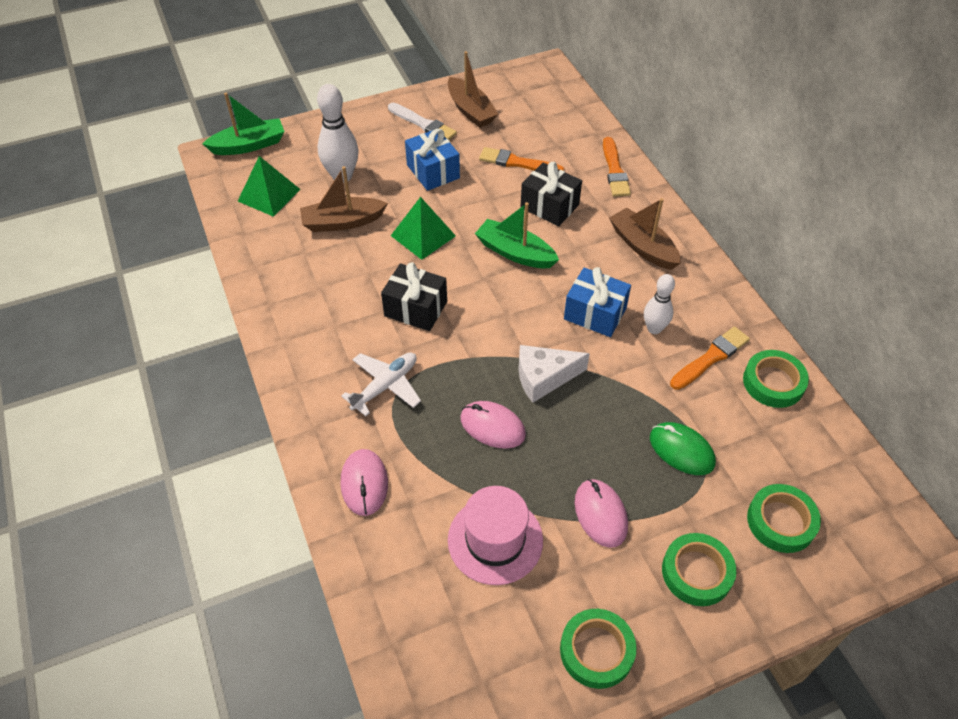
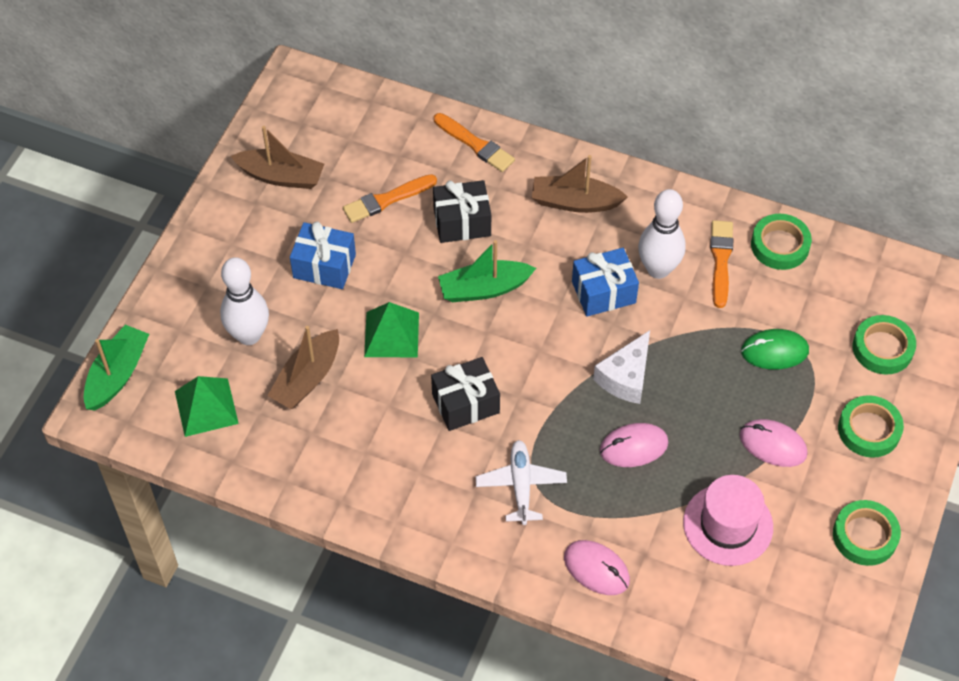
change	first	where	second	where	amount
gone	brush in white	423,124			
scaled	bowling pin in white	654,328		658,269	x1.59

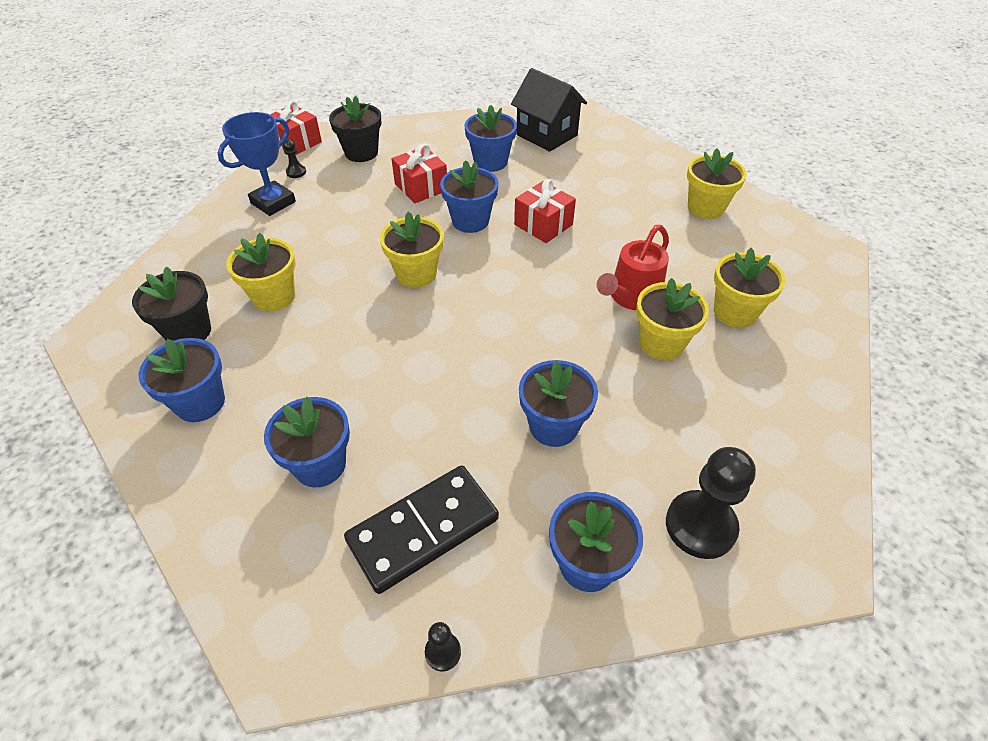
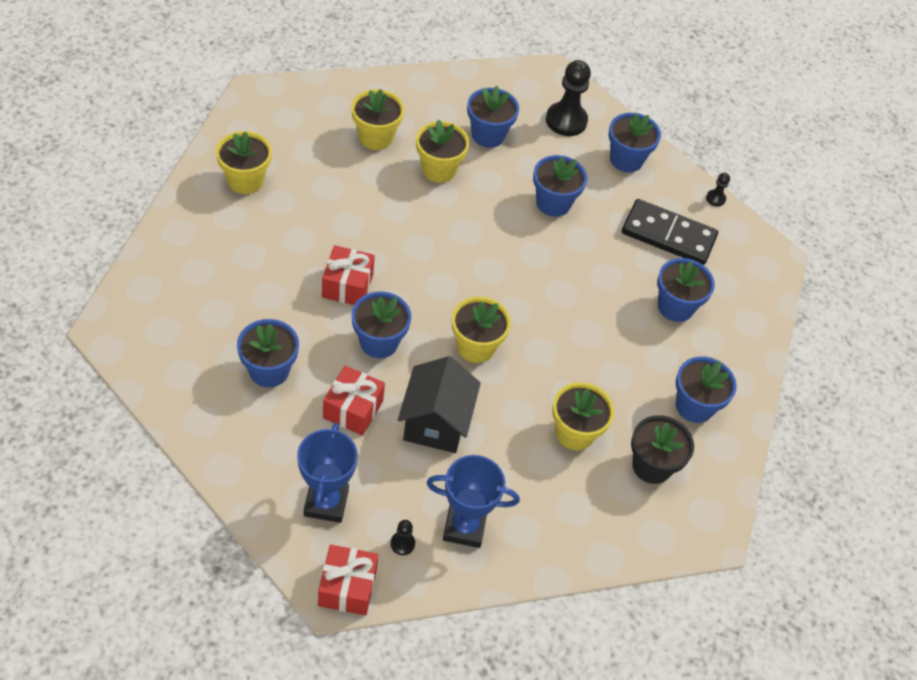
change	first	where	second	where	amount
swapped	flower pot in black	361,153	trophy in blue	326,503	
shifted	house in black	546,135		436,423	
gone	watering can in red	631,297			
new			flower pot in blue	488,135	

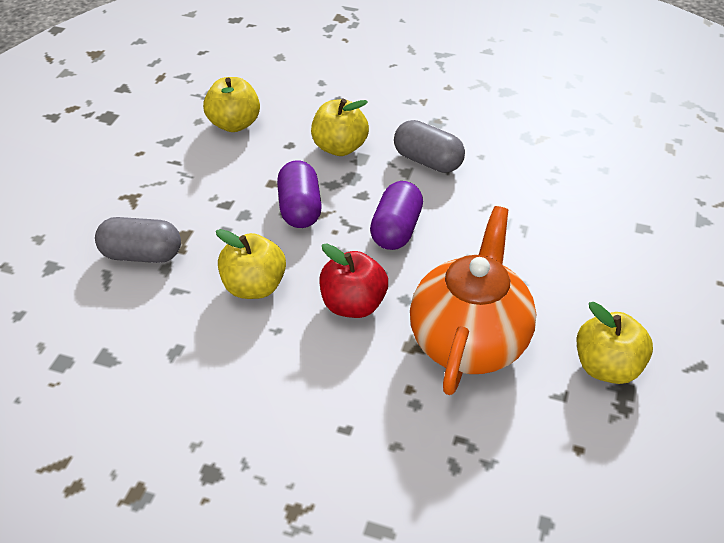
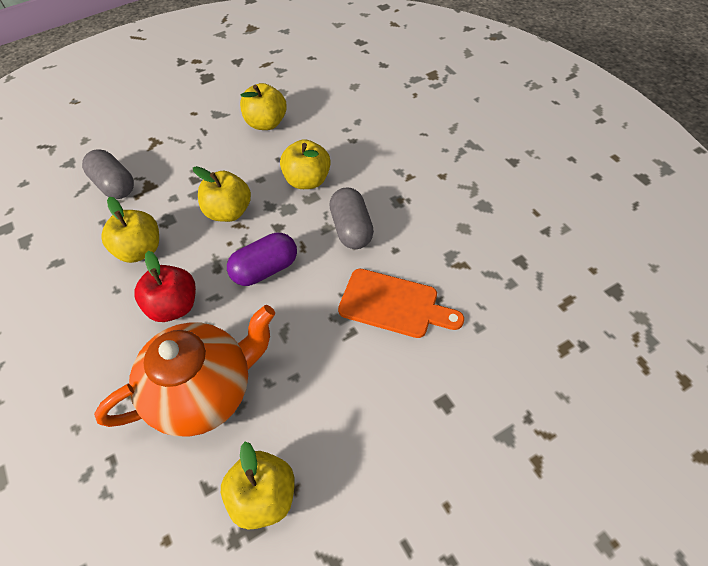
change	first	where	second	where	amount
swapped	capsule in purple	300,209	apple in yellow	229,211	
new			cutting board in orange	394,304	

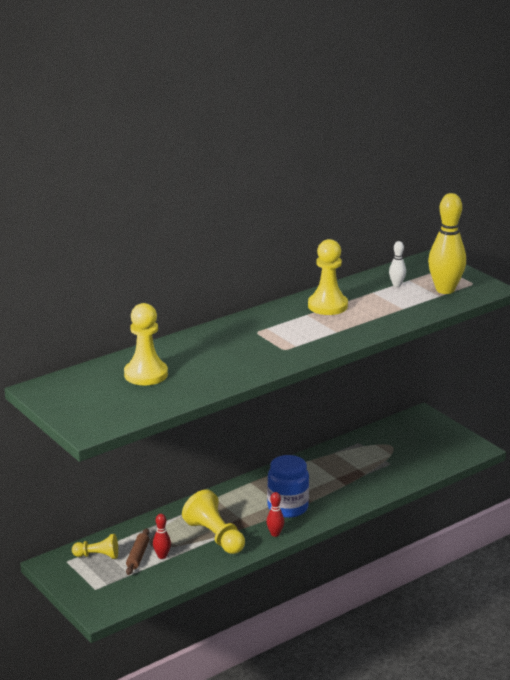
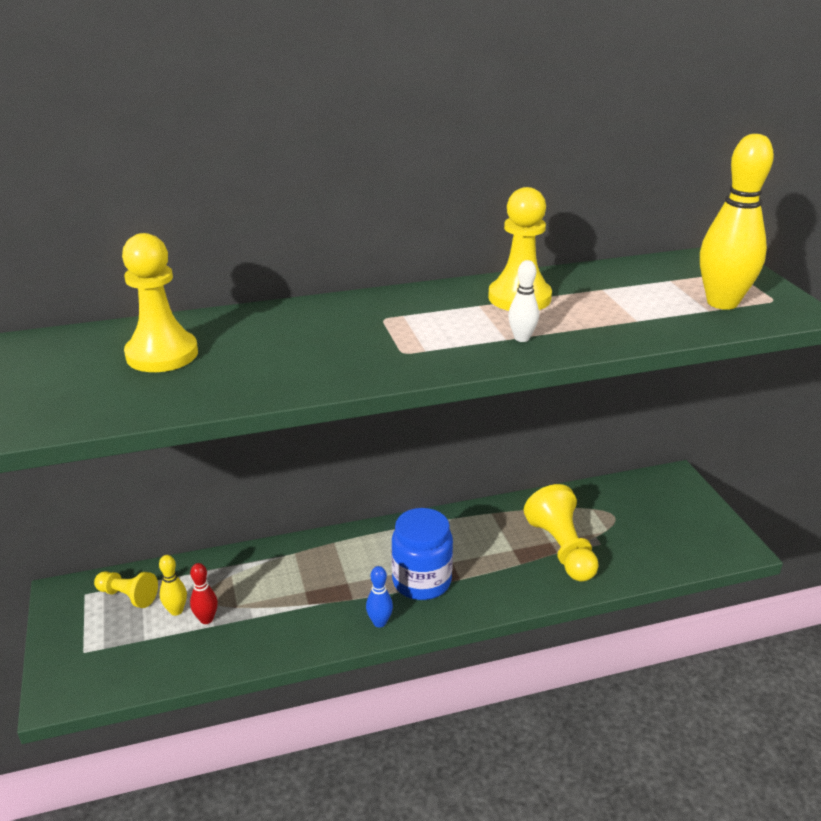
change	first	where	second	where	amount
swapped	rolling pin in brown	138,556	bowling pin in yellow	176,611	
shifted	pawn in yellow	215,536		562,549	
repainted	bowling pin in red	275,534	bowling pin in blue	379,622	
shifted	bowling pin in white	396,285		521,338	

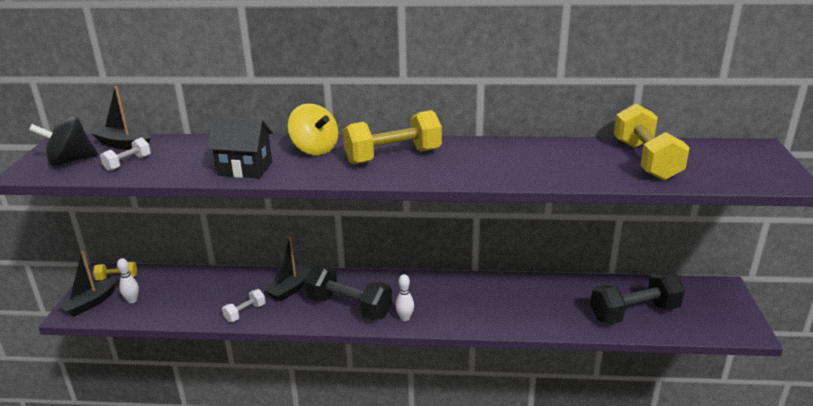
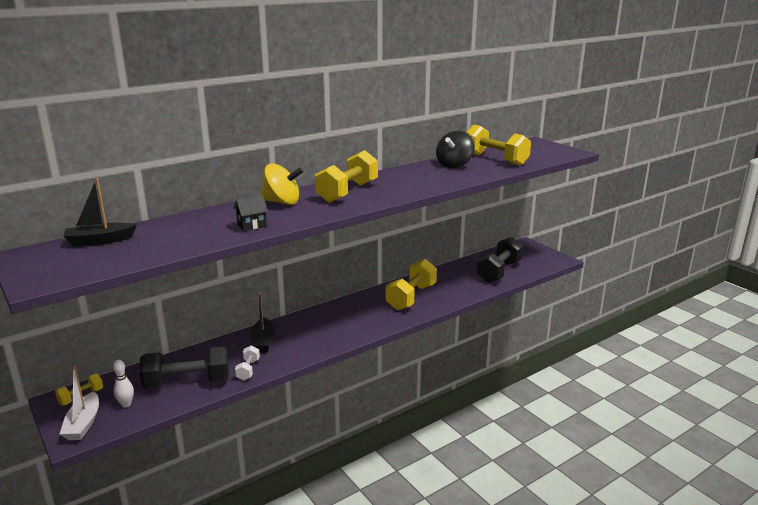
change	first	where	second	where	amount
shifted	spinning top in black	70,161		454,165	
repainted	boat in black	90,303	boat in white	83,424	
gone	dumbbell in white	128,163			
scaled	house in black	245,169		252,225	x0.60
shifted	dumbbell in black	349,307		187,383	
gone	bowling pin in white	405,318			
new			dumbbell in yellow	411,297	

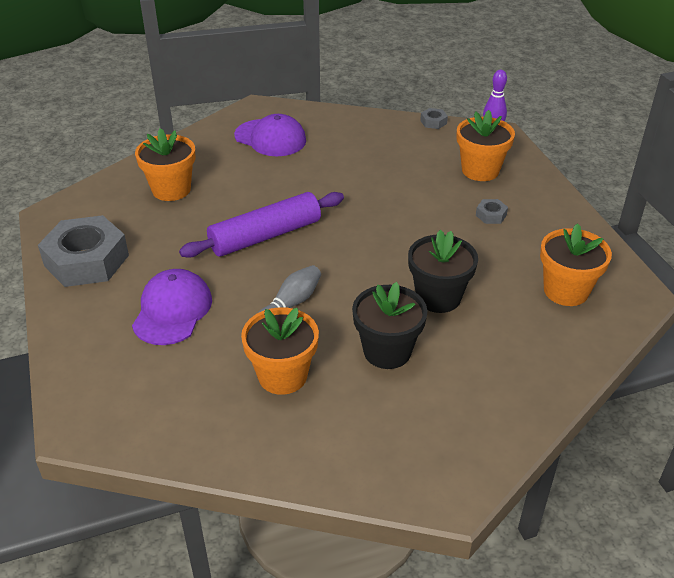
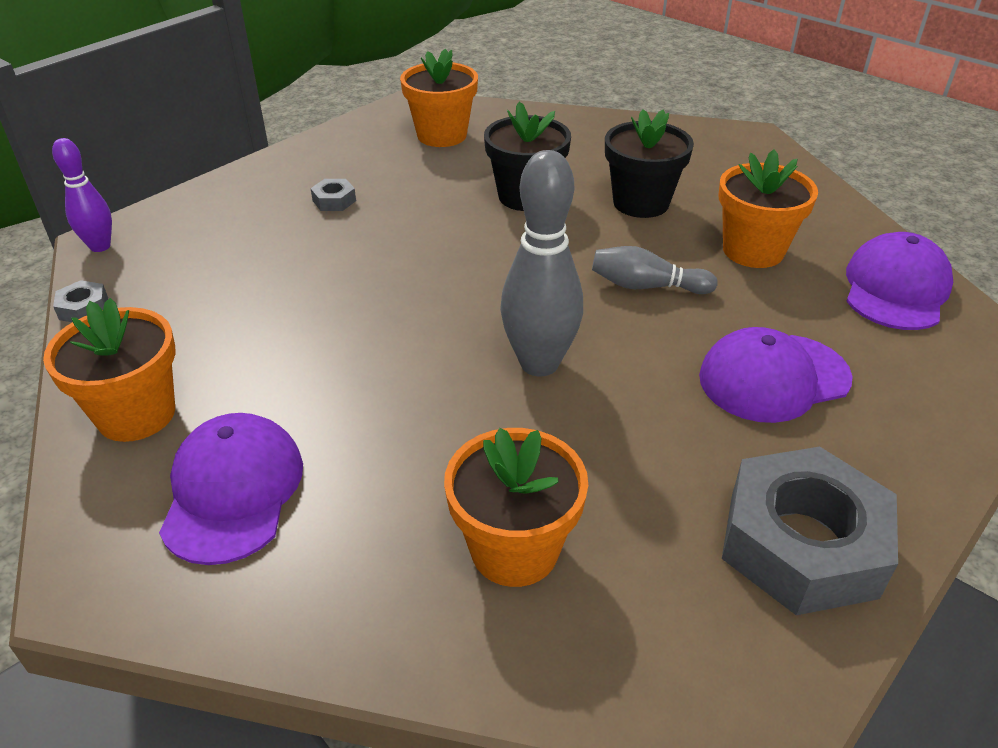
change	first	where	second	where	amount
swapped	rolling pin in purple	265,236	bowling pin in grey	539,363	
shifted	flower pot in orange	480,170		136,414	
new			cap in purple	895,289	

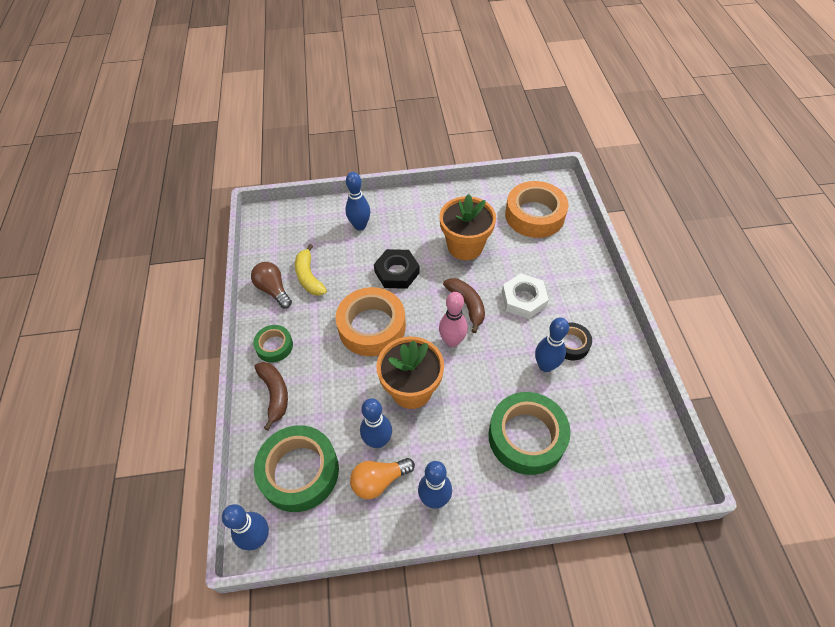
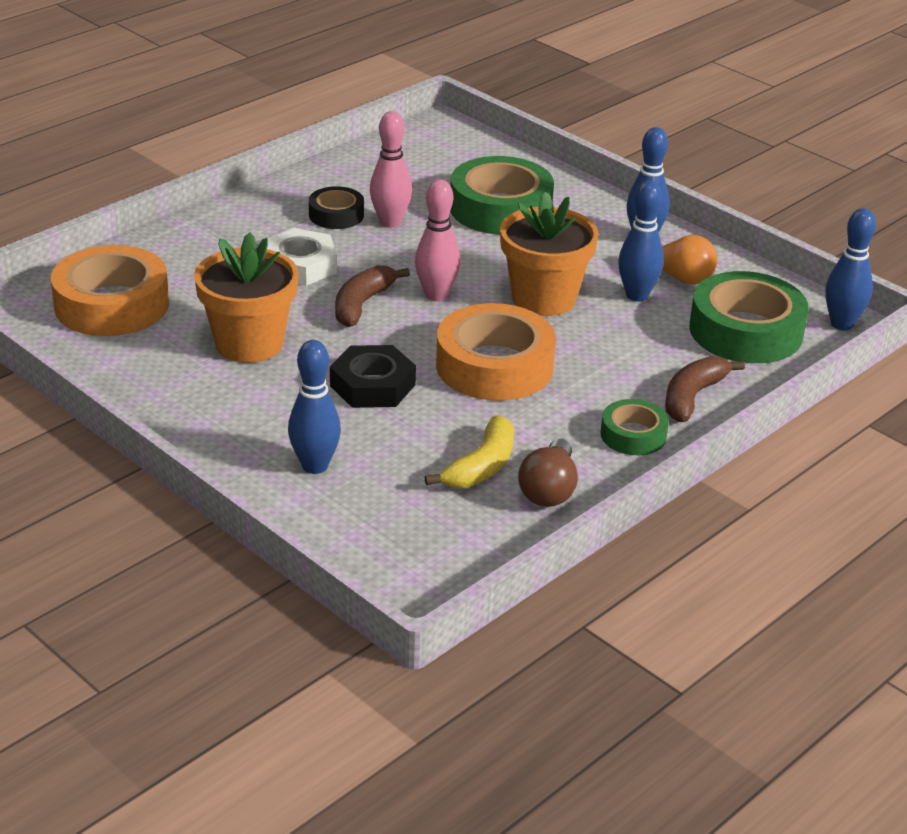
change	first	where	second	where	amount
repainted	bowling pin in blue	545,366	bowling pin in pink	390,222	

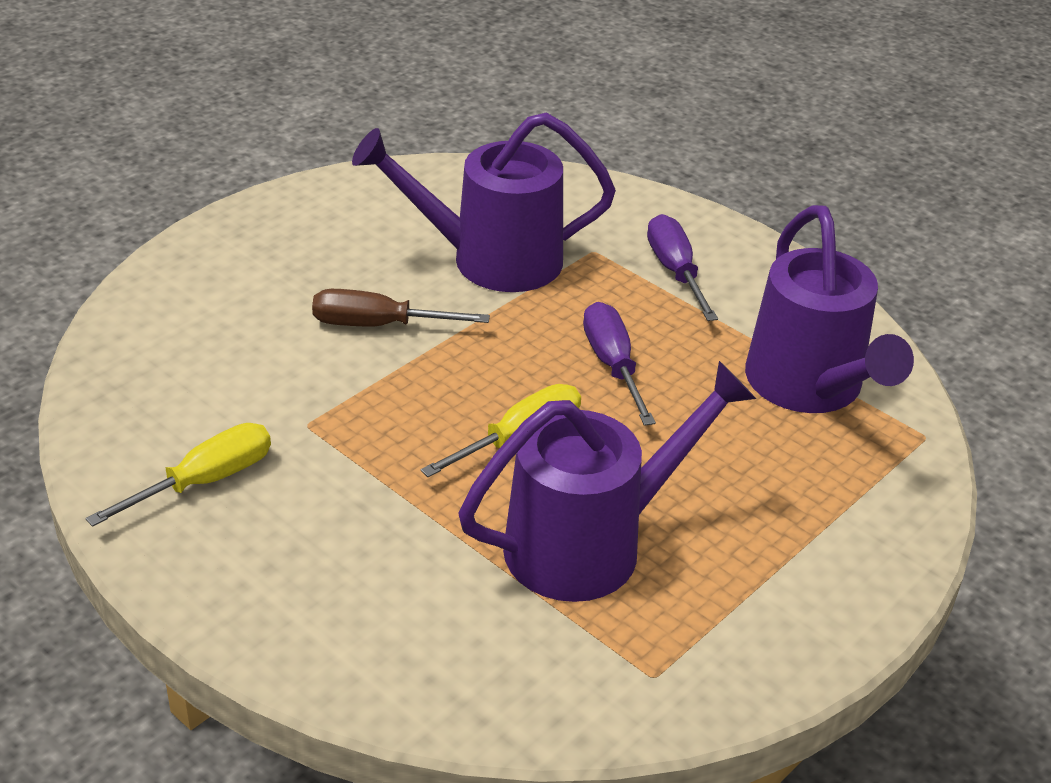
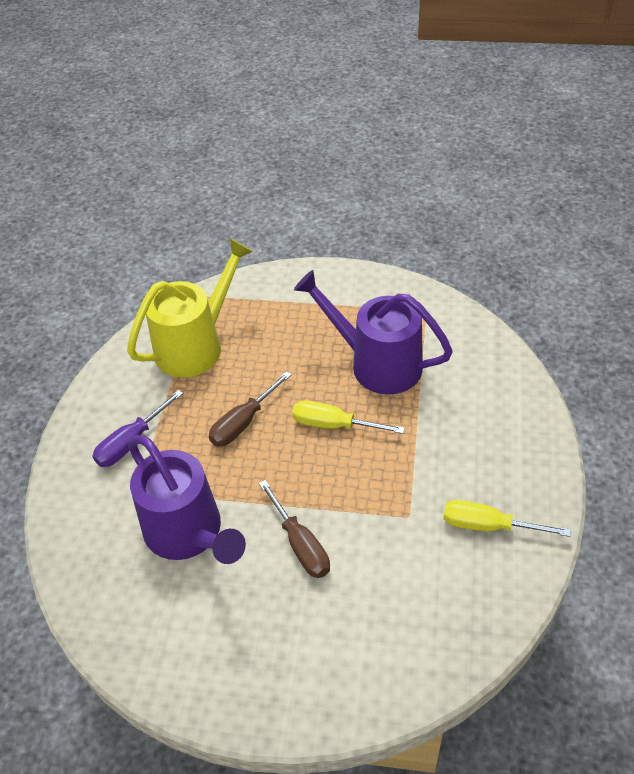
change	first	where	second	where	amount
repainted	screwdriver in purple	612,364	screwdriver in brown	243,423	
repainted	watering can in purple	810,388	watering can in yellow	196,344	

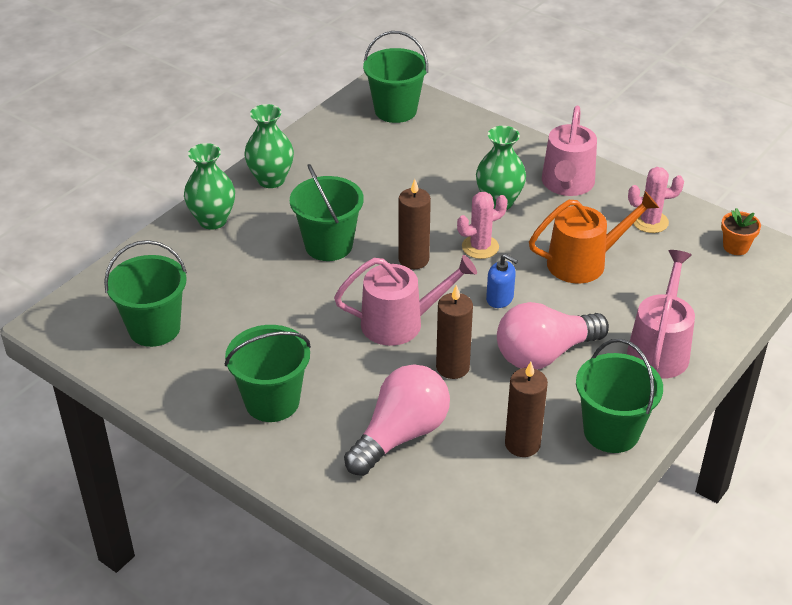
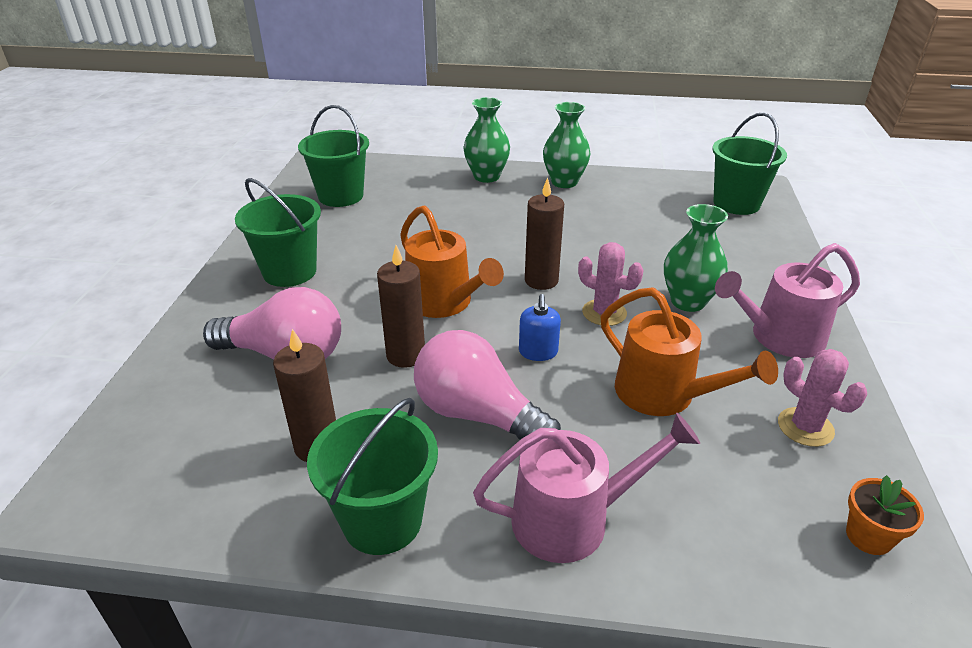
change	first	where	second	where	amount
gone	bucket in green	328,245			
repainted	watering can in pink	400,323	watering can in orange	444,302	

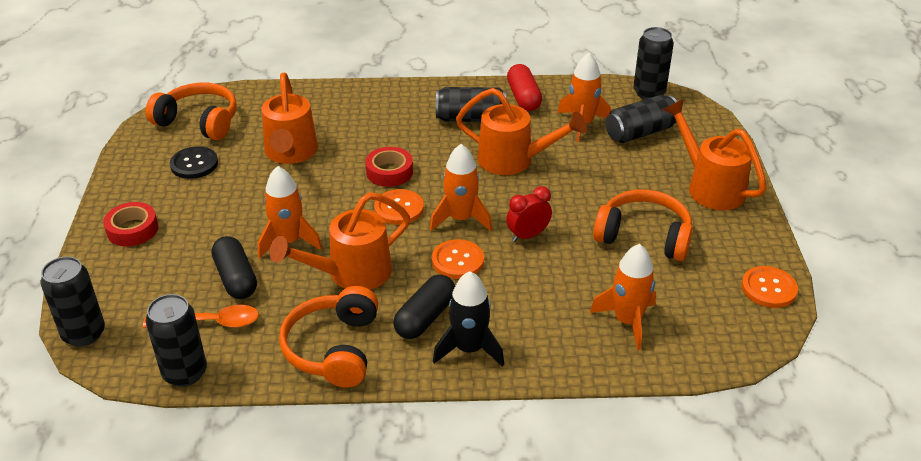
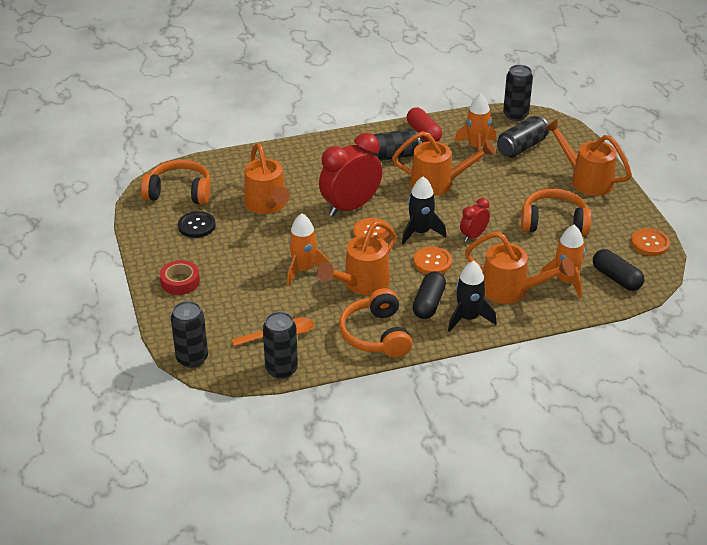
change	first	where	second	where	amount
shifted	capsule in black	236,278		616,278	
swapped	tape in red	389,172	clock in red	350,207	
repainted	rocket in orange	461,219	rocket in black	420,232	
new			watering can in orange	511,290	

